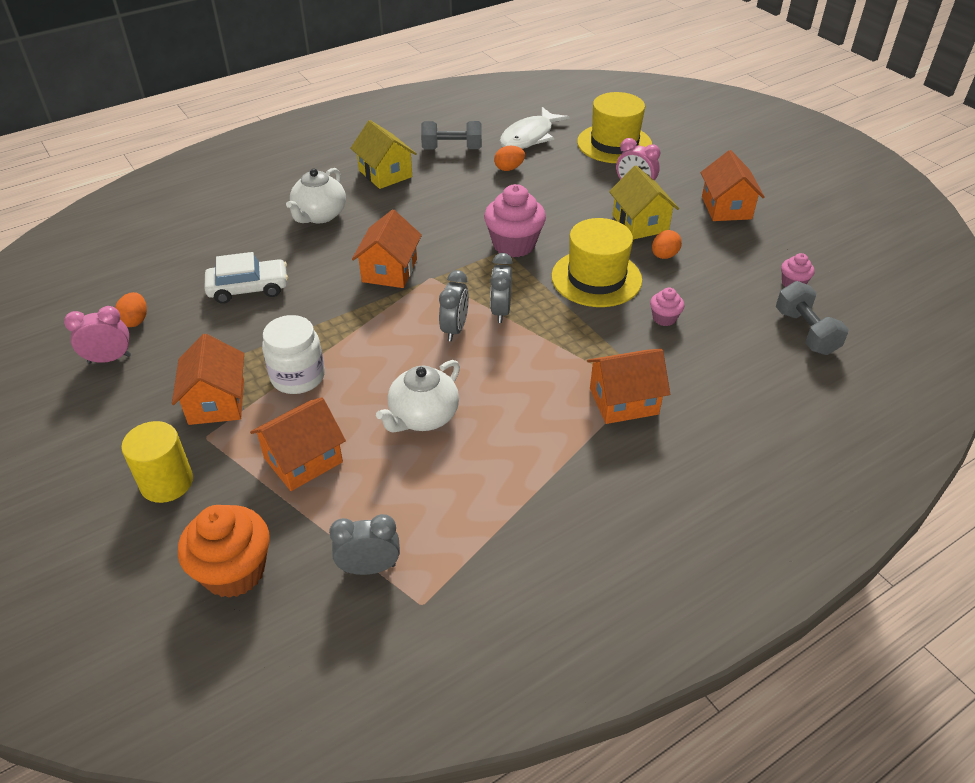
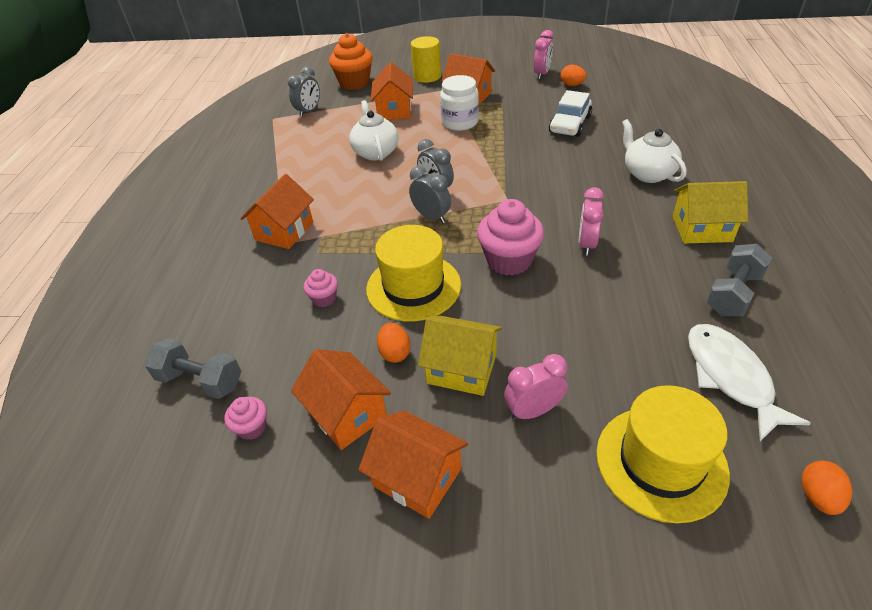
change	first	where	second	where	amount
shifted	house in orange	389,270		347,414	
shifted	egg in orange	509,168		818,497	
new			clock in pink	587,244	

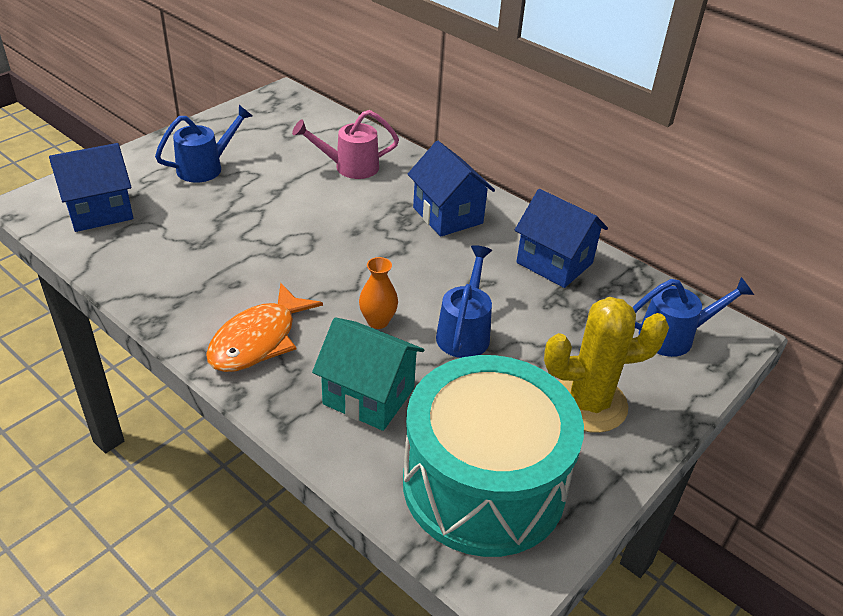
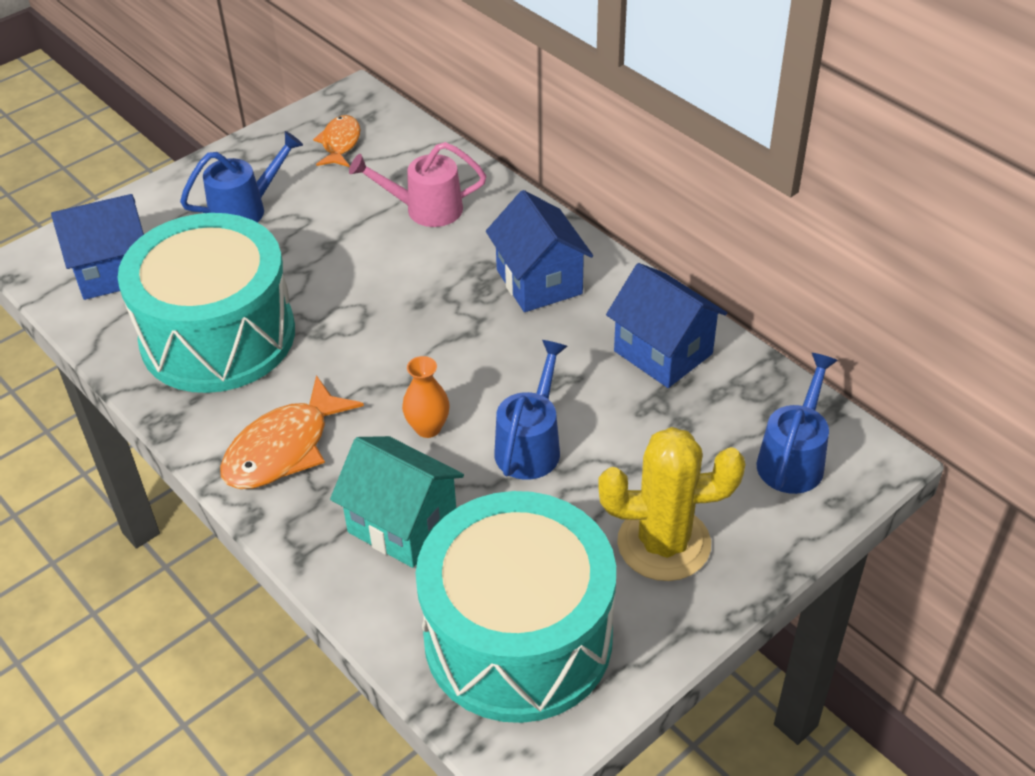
change	first	where	second	where	amount
rotated	watering can in blue	674,336		793,458	60 degrees counterclockwise
new			drum in turquoise	218,336	
new			fish in orange	340,143	

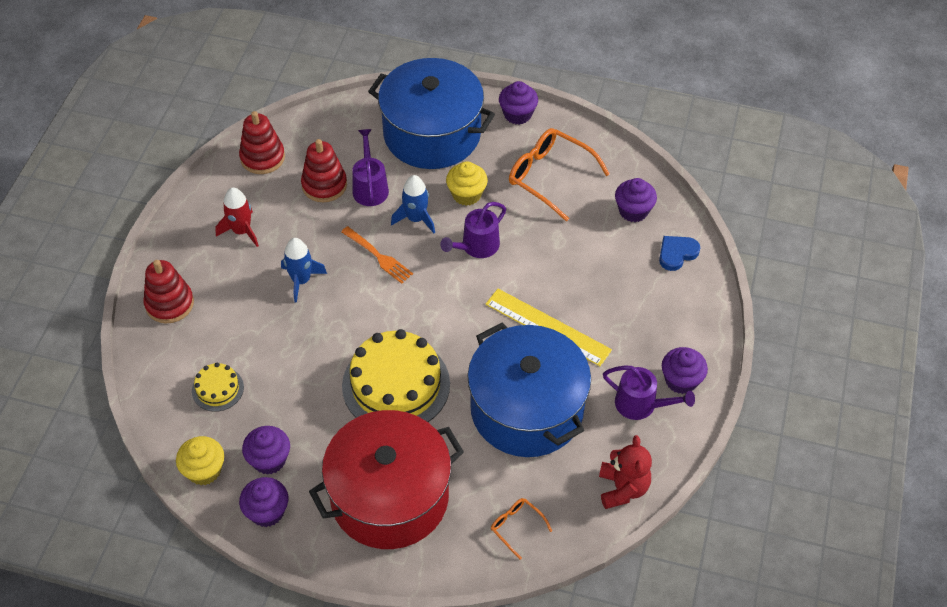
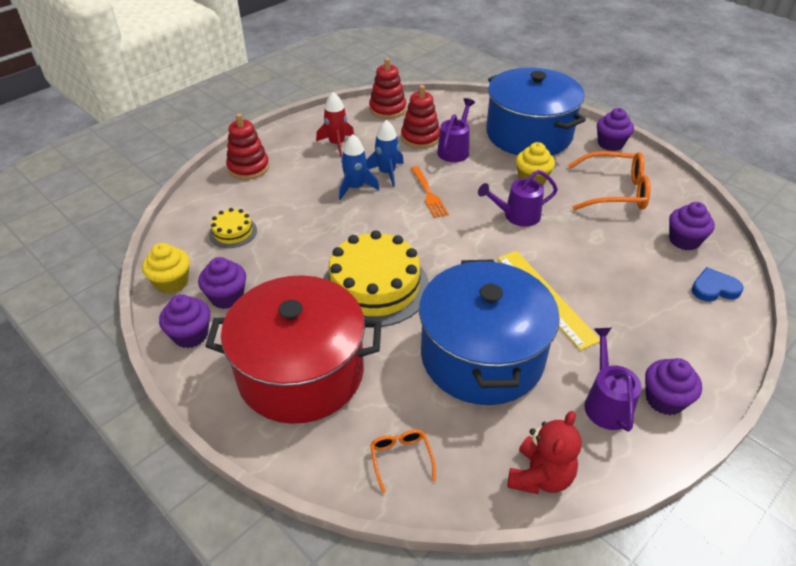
change	first	where	second	where	amount
shifted	rocket in blue	416,219		387,173	
rotated	glasses in orange	549,177		615,191	120 degrees clockwise
rotated	watering can in purple	641,404		606,403	150 degrees counterclockwise

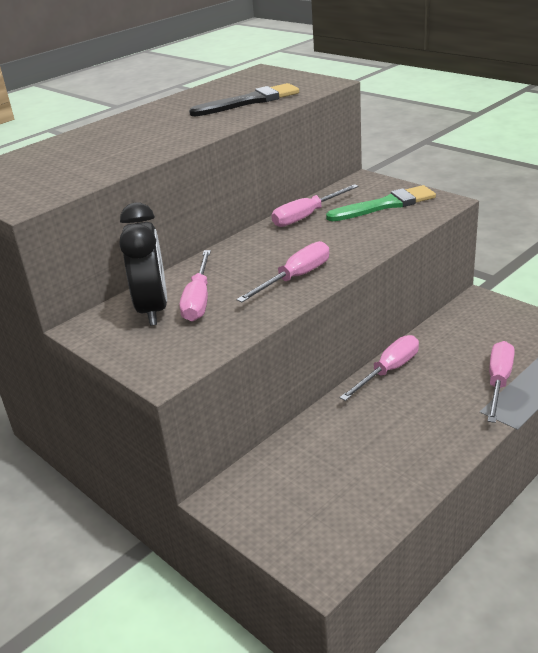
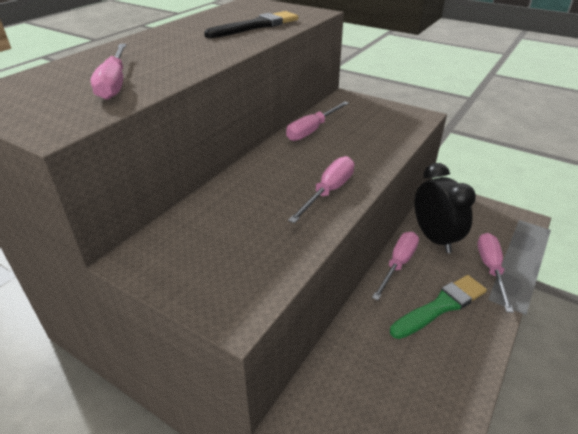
change	first	where	second	where	amount
shifted	clock in black	153,309		434,238	
shifted	screwdriver in pink	198,300		114,84	
shifted	brush in green	385,205		441,306	

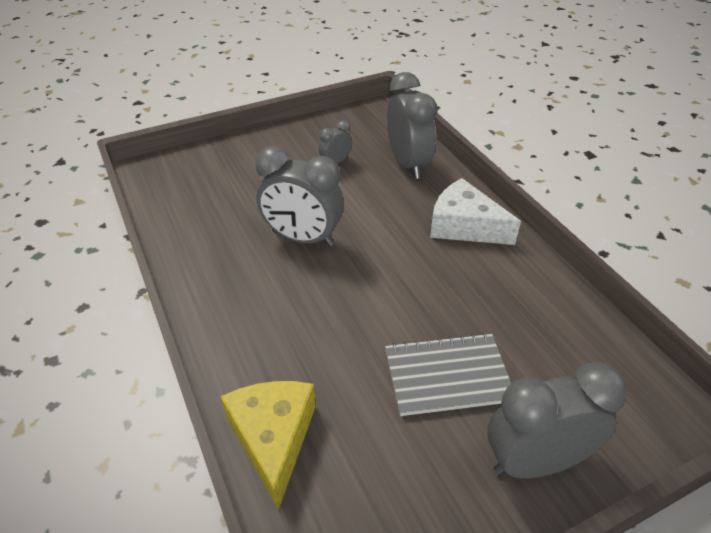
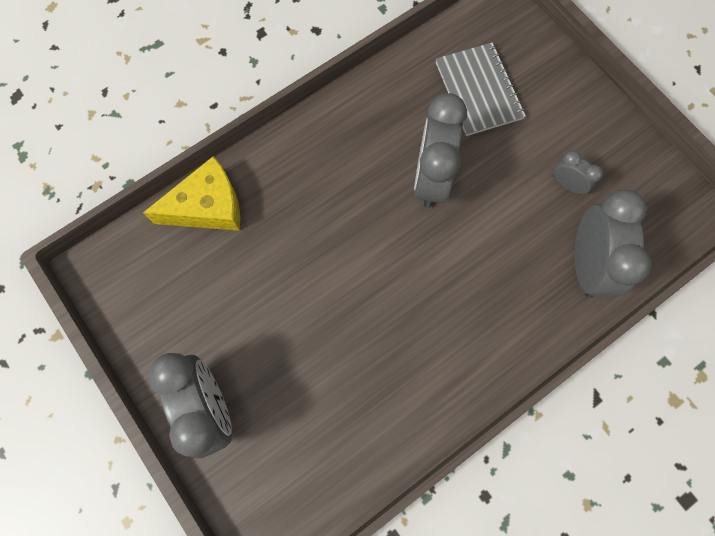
change	first	where	second	where	amount
shifted	notebook in grey	447,376		478,90	
rotated	clock in grey	408,164		586,264	60 degrees counterclockwise
gone	cheese in white	464,226			

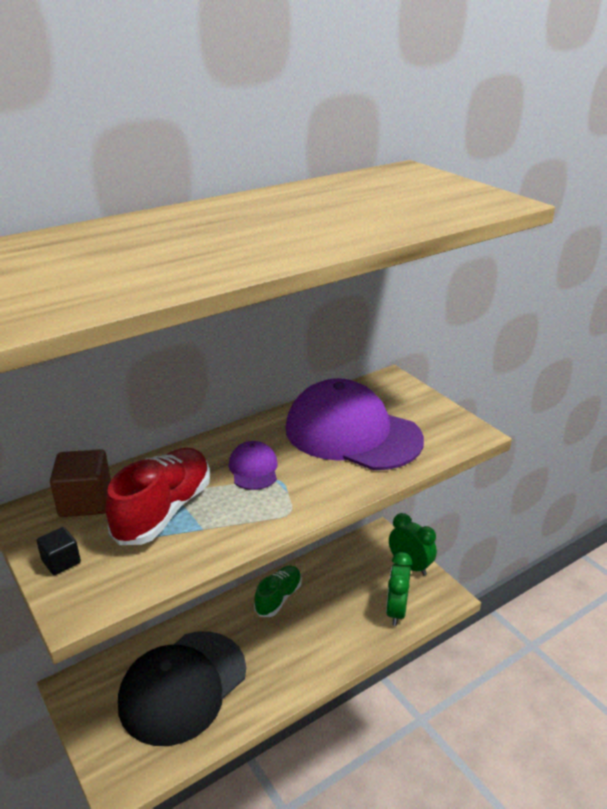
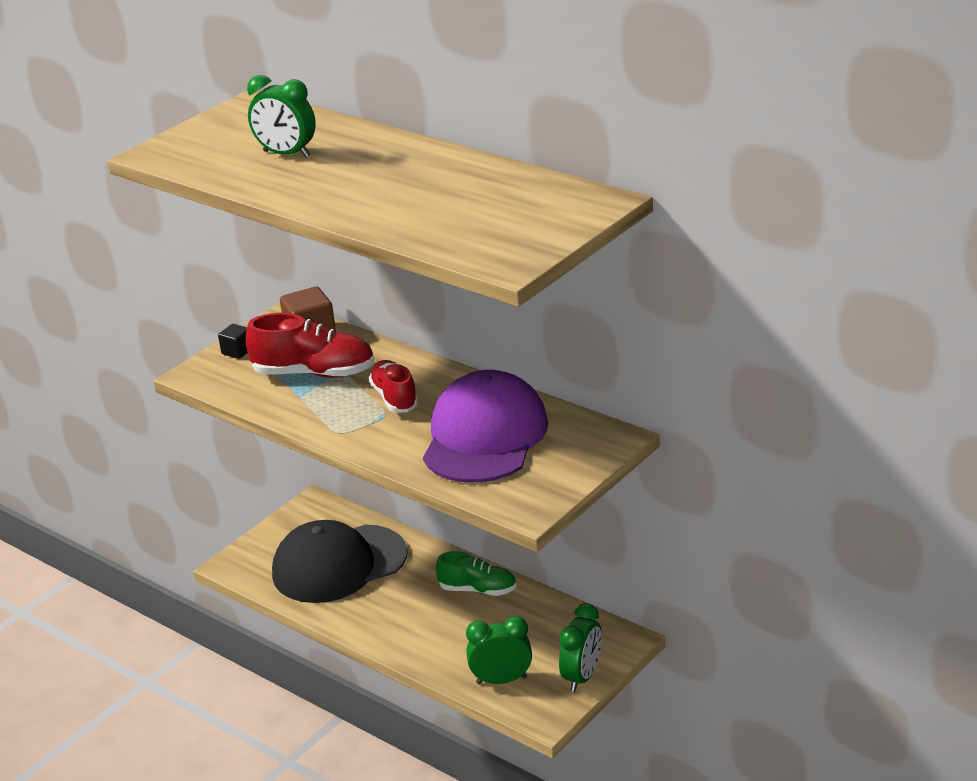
change	first	where	second	where	amount
rotated	cap in black	182,686		339,564	45 degrees counterclockwise
swapped	cap in purple	253,469	shoe in red	394,398	
new			clock in green	286,154	

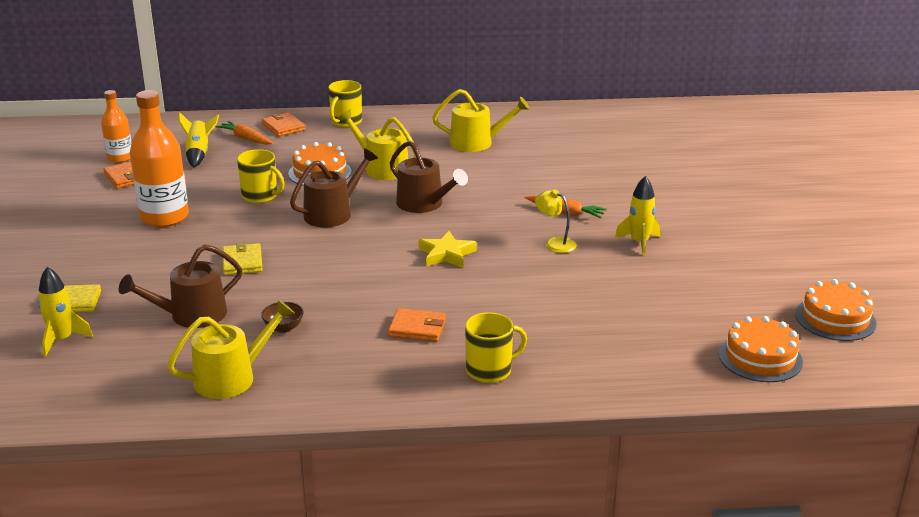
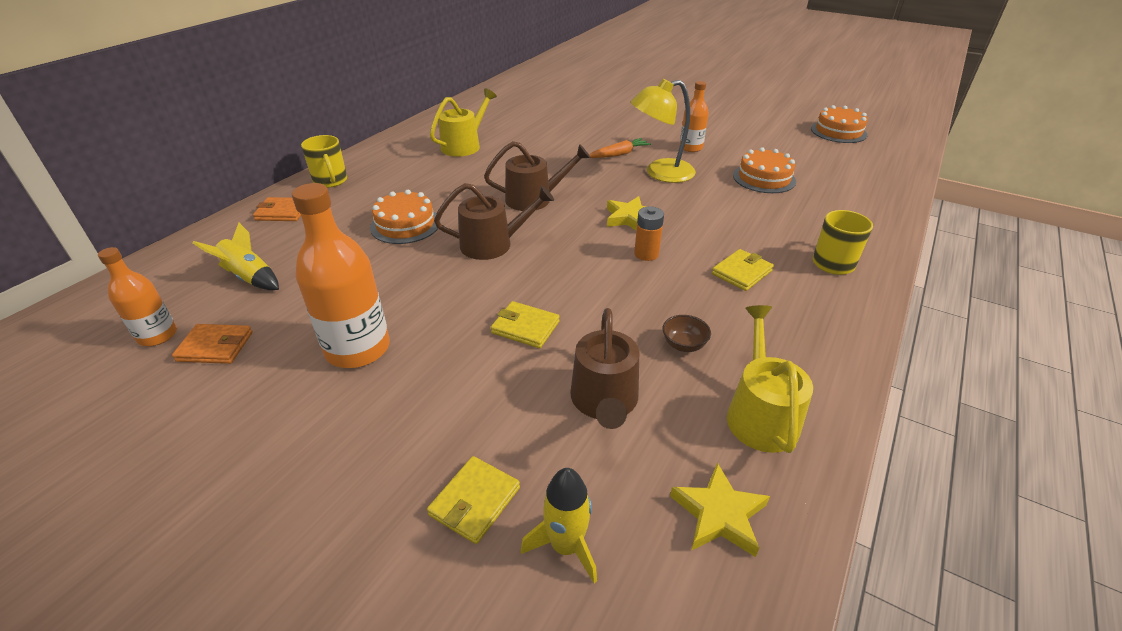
change	first	where	second	where	amount
gone	carrot in orange	246,138			
gone	mug in yellow	261,196			
rotated	watering can in brown	332,213		493,244	90 degrees clockwise
gone	watering can in yellow	382,168			
repainted	wallet in orange	417,328	wallet in yellow	741,272	
scaled	lamp in yellow	555,243		660,173	x1.85
swapped	rocket in yellow	639,243	bottle in orange	691,148	
shifted	cake in orange	760,357		764,178	
new			battery in orange	646,254	
new			star in yellow	719,514	

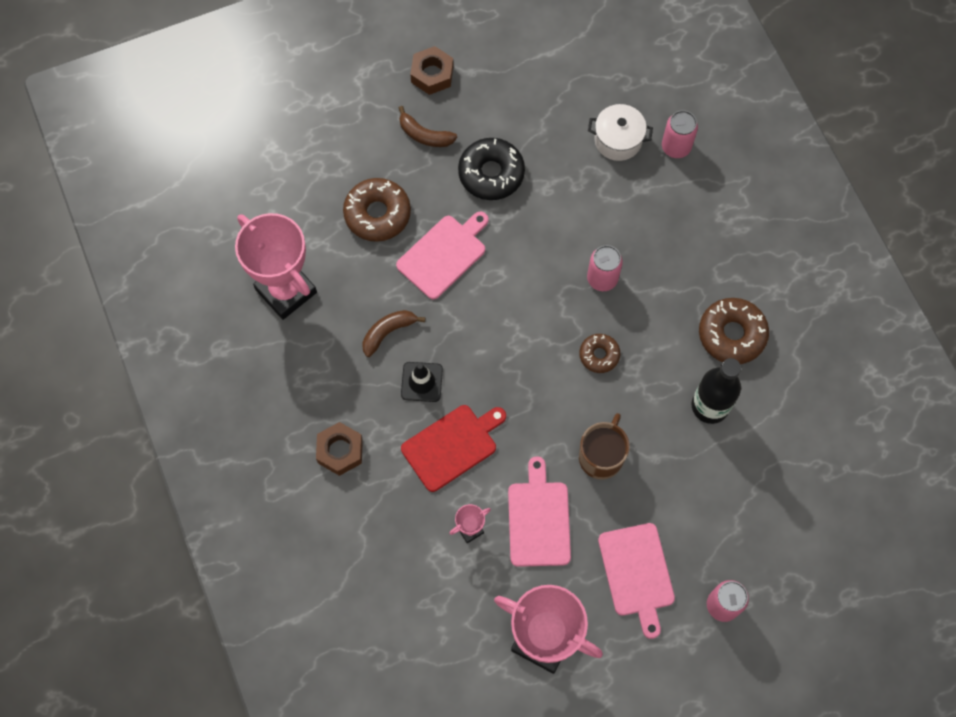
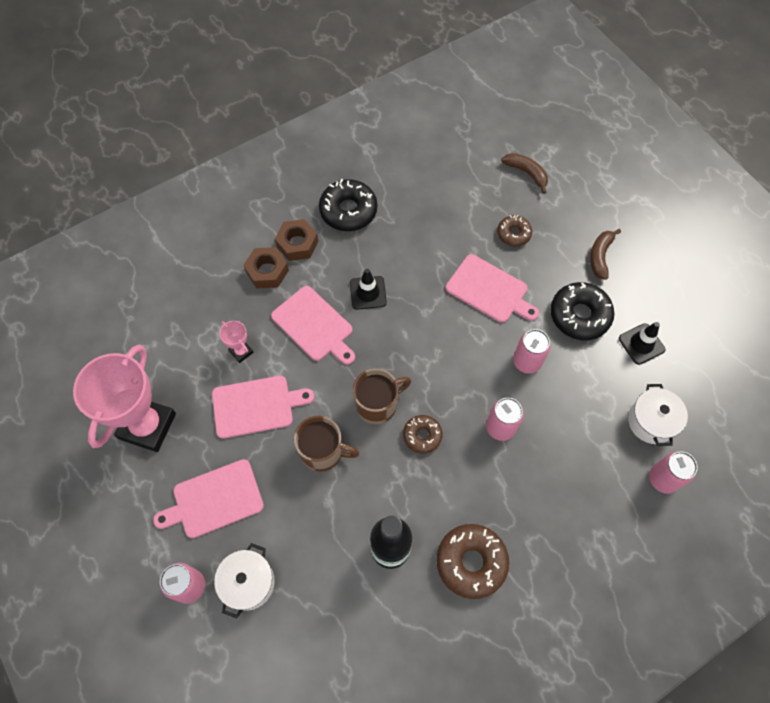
change	first	where	second	where	amount
gone	trophy in pink	286,291			
scaled	donut in brown	377,214		513,234	x0.59
shifted	banana in brown	388,332		526,173	
repainted	cutting board in red	452,446	cutting board in pink	314,325	
shifted	nut in brown	432,74		267,271	
new			pot in white	248,583	
new			donut in black	348,211	
new			mug in brown	377,404	
new			can in pink	526,362	
new			traffic cone in black	641,344	

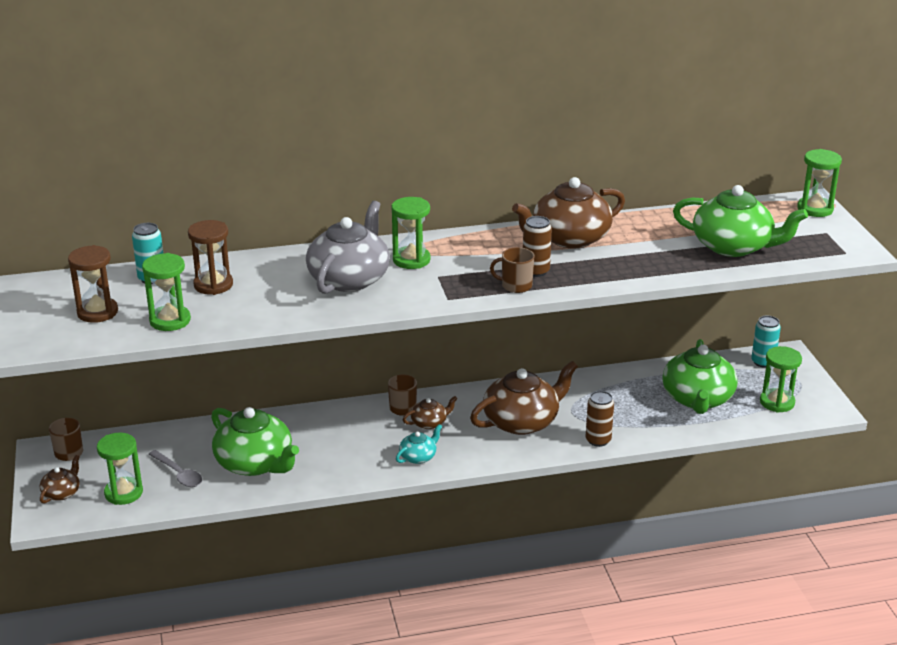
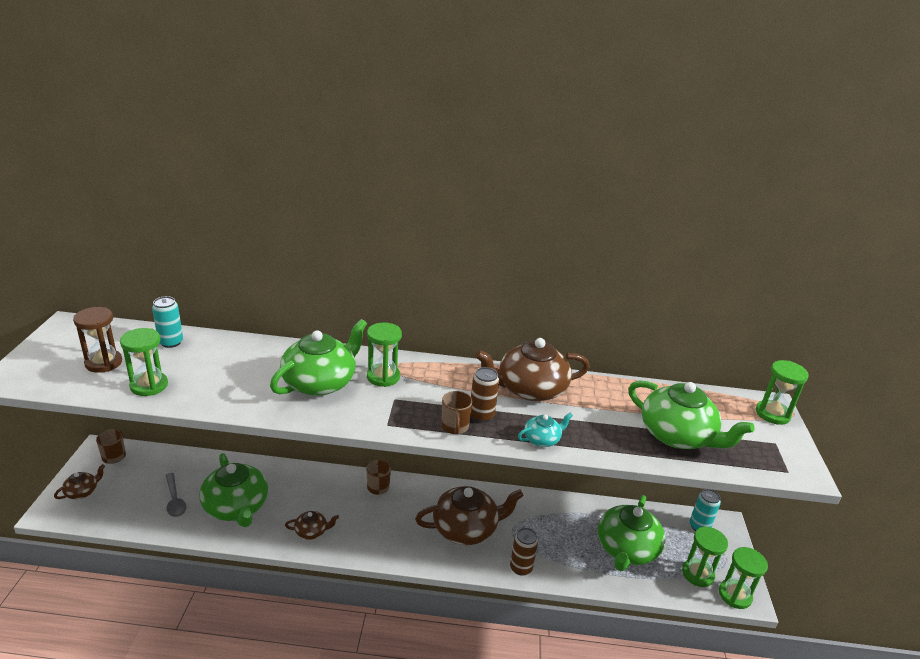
change	first	where	second	where	amount
shifted	hourglass in green	123,493		735,595	
gone	hourglass in brown	213,285			
repainted	teapot in grey	349,278	teapot in green	320,382	
shifted	teapot in turquoise	418,457		542,439	
shifted	teapot in brown	429,423		312,531	
rotated	mug in brown	516,286		455,426	120 degrees counterclockwise

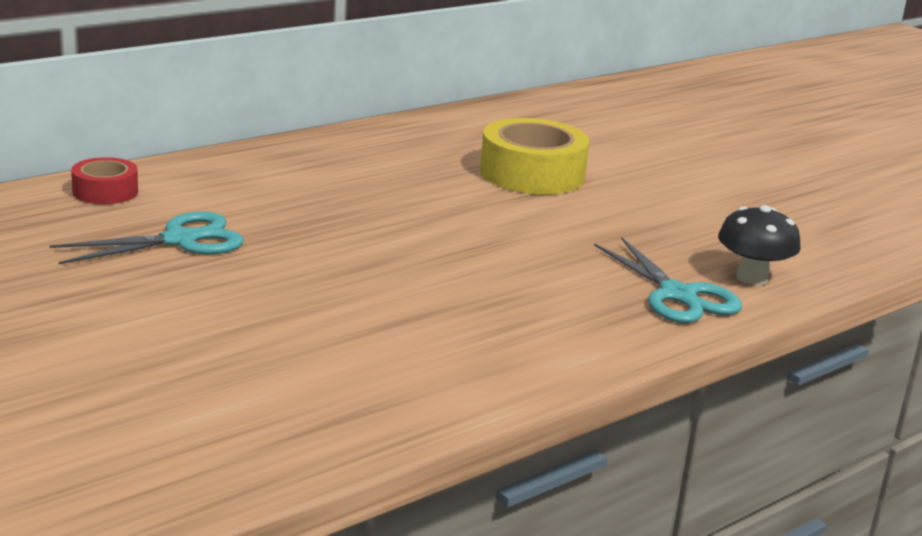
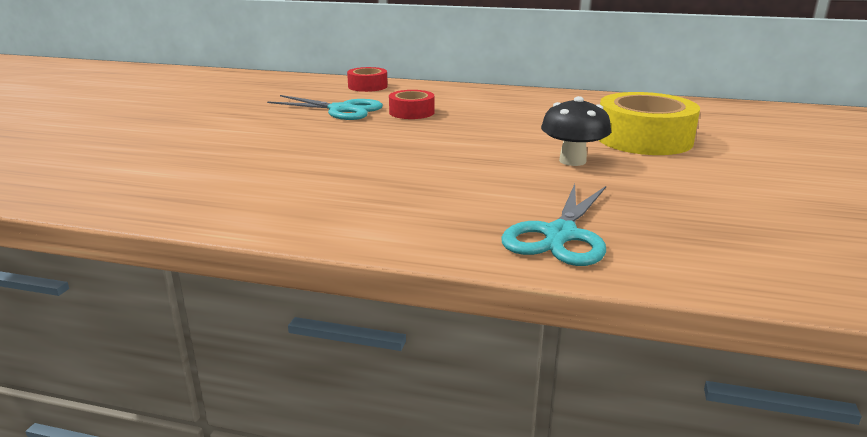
change	first	where	second	where	amount
shifted	mushroom in black	752,278		572,161	
new			tape in red	411,112	

